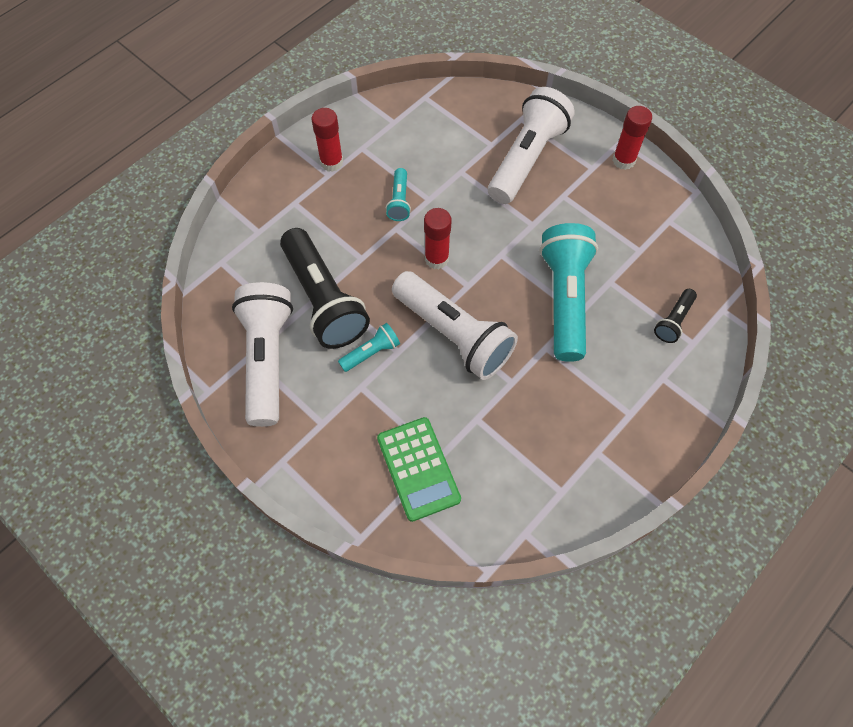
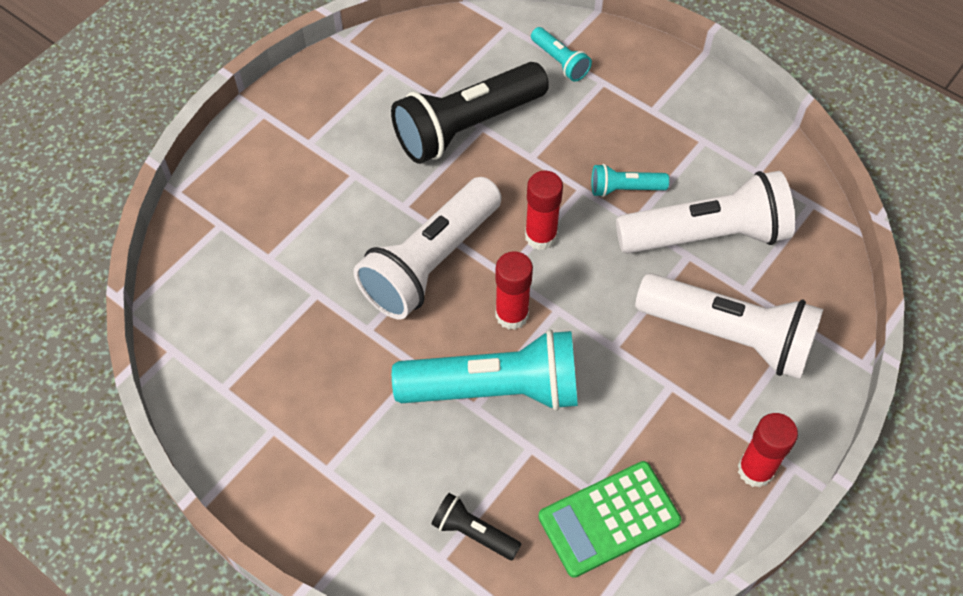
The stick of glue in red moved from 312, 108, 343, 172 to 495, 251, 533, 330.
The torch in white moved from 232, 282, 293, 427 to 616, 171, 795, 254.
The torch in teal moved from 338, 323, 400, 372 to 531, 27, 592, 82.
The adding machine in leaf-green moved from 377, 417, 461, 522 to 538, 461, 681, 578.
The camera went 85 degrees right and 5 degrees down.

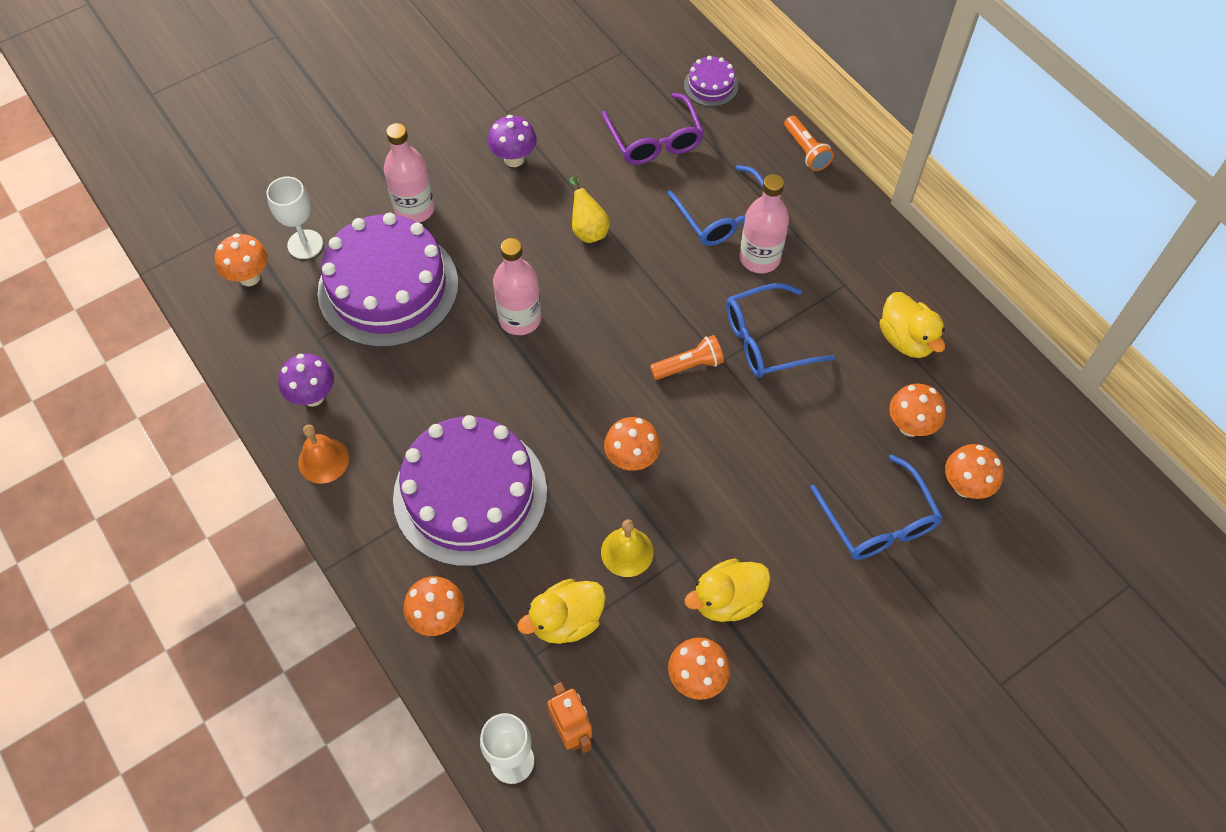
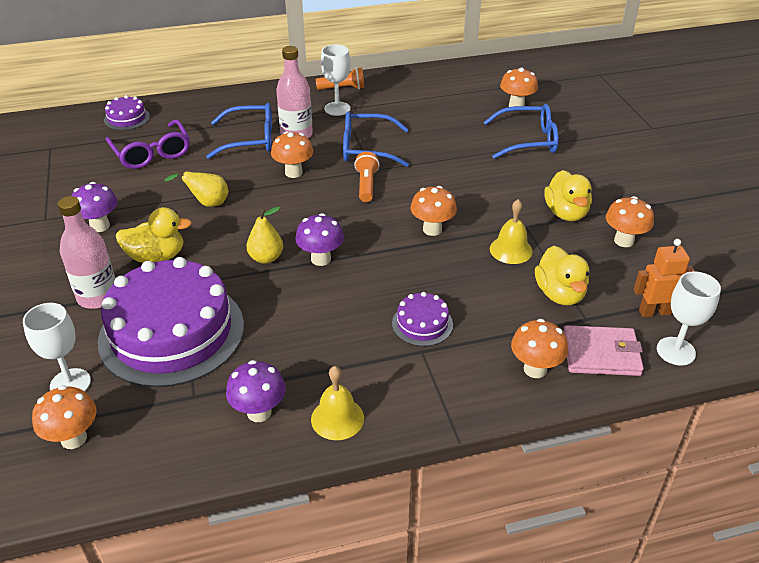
The glasses in violet at 602, 93, 704, 165 turned 60 degrees clockwise.
The torch in orange-coloured moved from 784, 116, 834, 171 to 316, 67, 365, 90.
The flask in rose-pink at 493, 238, 541, 335 was replaced by the pear fruit in bright yellow at 247, 207, 283, 264.
The glasses in blue at 726, 283, 835, 378 turned 90 degrees clockwise.
The duck in bright yellow moved from 880, 292, 945, 358 to 116, 207, 192, 263.
The toadstool in orange-coloured moved from 889, 383, 946, 437 to 271, 131, 313, 178.
The cake in violet at 393, 415, 547, 567 changed to 0.43 times the size.
The school bell in orange-coloured at 298, 425, 349, 484 became the school bell in bright yellow at 311, 366, 364, 440.
The wine glass in white at 321, 44, 351, 116 appeared.
The toadstool in violet at 295, 213, 344, 266 appeared.
The billfold in rose-pink at 563, 325, 644, 376 appeared.
The camera went 70 degrees left and 20 degrees down.

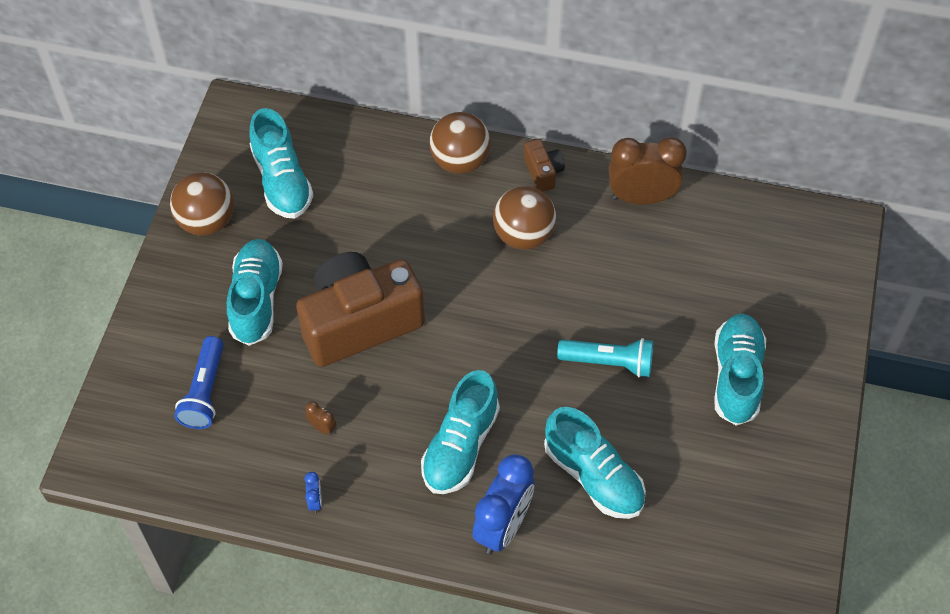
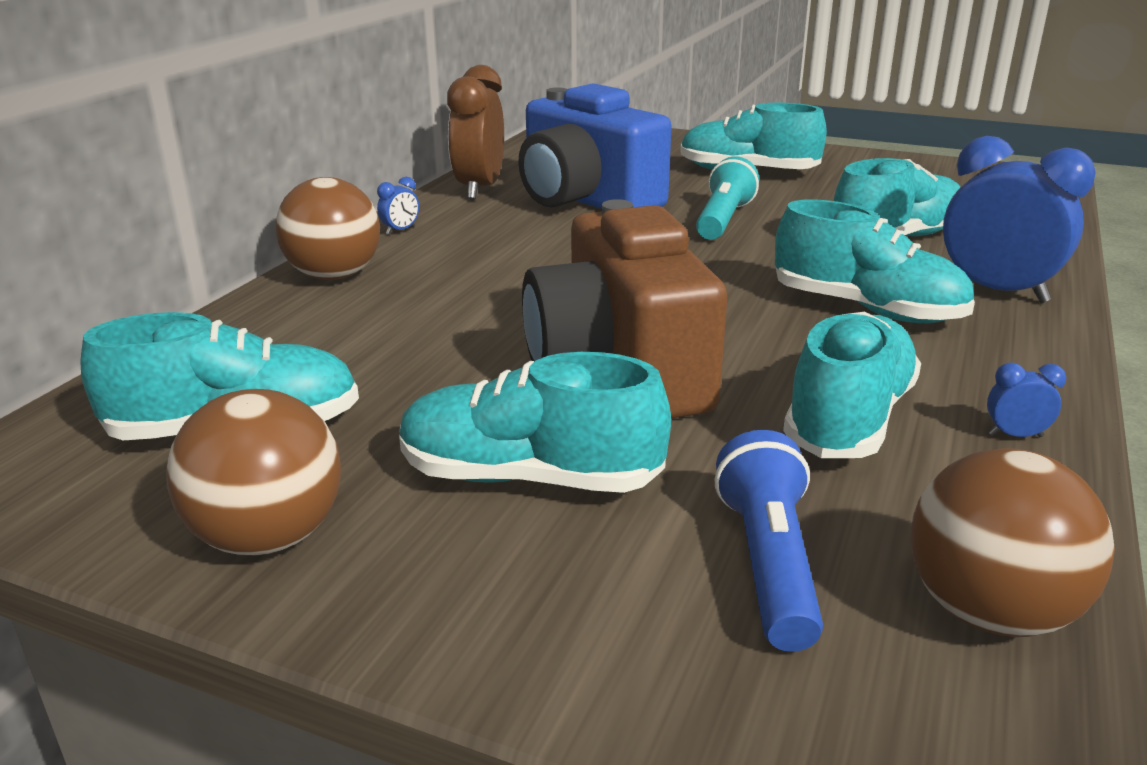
The camera in dark brown at 524, 139, 565, 192 was replaced by the bedside clock in blue at 377, 177, 419, 234.
The sphere in dark brown moved from 493, 186, 556, 250 to 910, 448, 1115, 637.
The torch in blue at 174, 336, 224, 429 turned 105 degrees counterclockwise.
The bedside clock in dark brown at 305, 401, 337, 435 was replaced by the lace-up shoe in teal at 783, 312, 921, 458.
The camera in blue at 518, 83, 672, 209 appeared.
The camera went 80 degrees left and 30 degrees down.

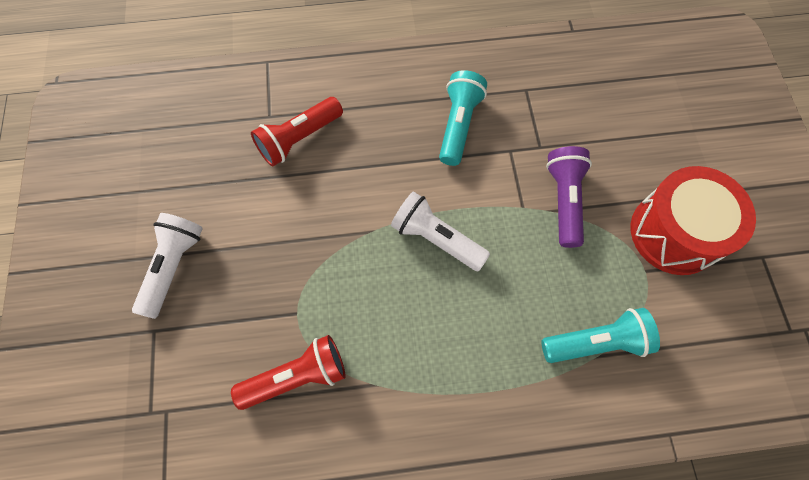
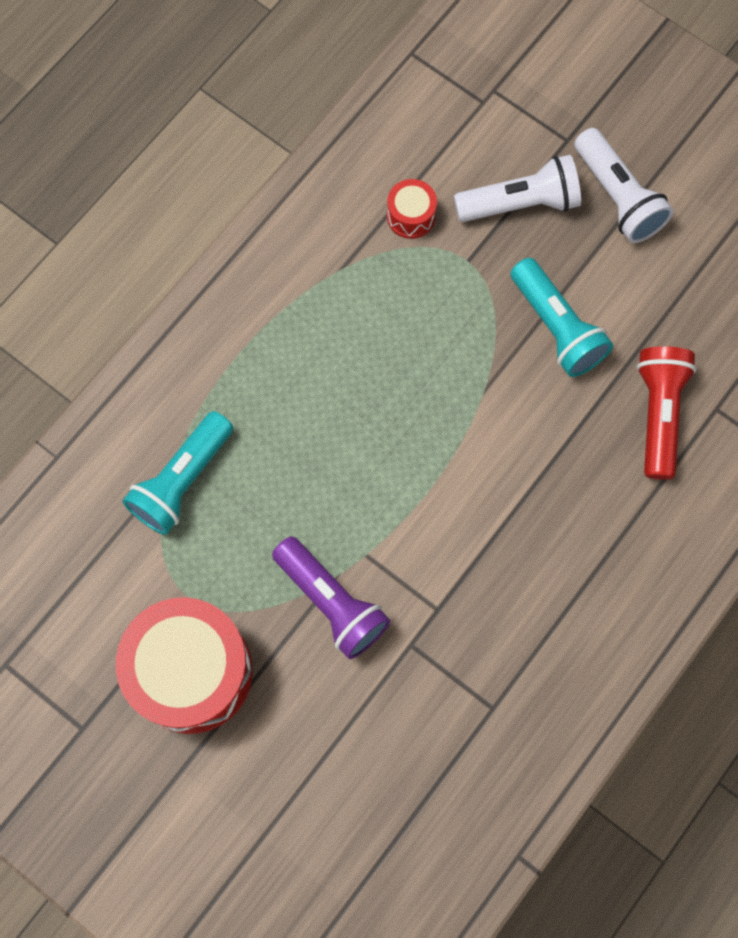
The torch in teal moved from 439, 70, 487, 166 to 511, 258, 613, 377.
The torch in white moved from 391, 191, 490, 271 to 454, 155, 581, 222.
The torch in red at 231, 335, 346, 410 was replaced by the toy drum in red at 387, 179, 437, 239.
The camera went 135 degrees right and 5 degrees up.

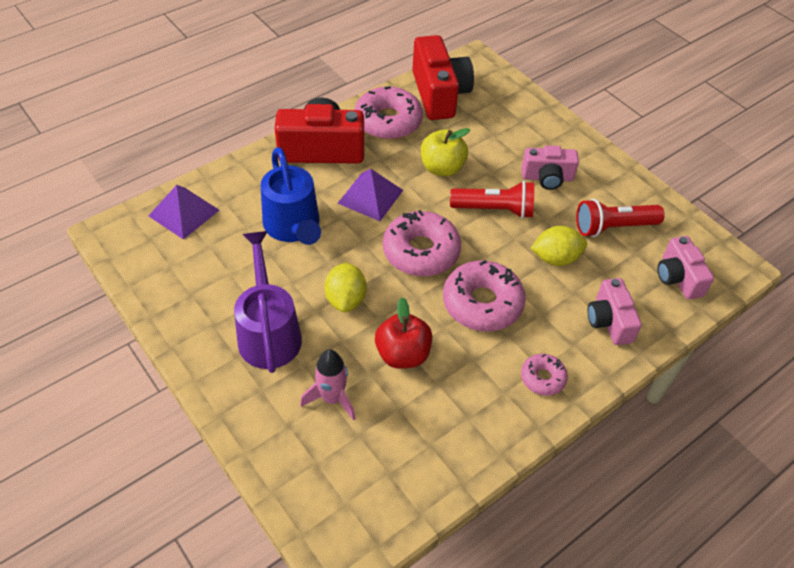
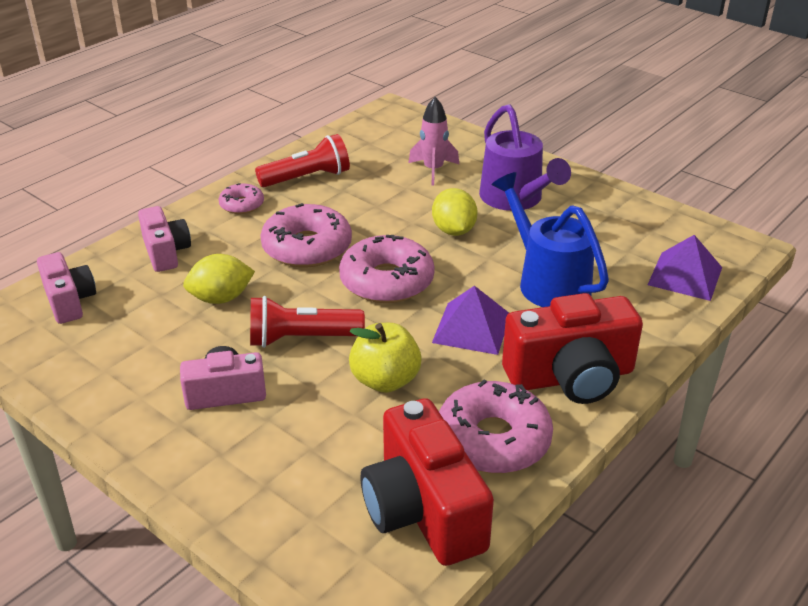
The torch in red moved from 576, 199, 665, 237 to 255, 134, 350, 187.
The apple fruit in red at 375, 297, 432, 369 disappeared.
The camera went 170 degrees right and 15 degrees down.

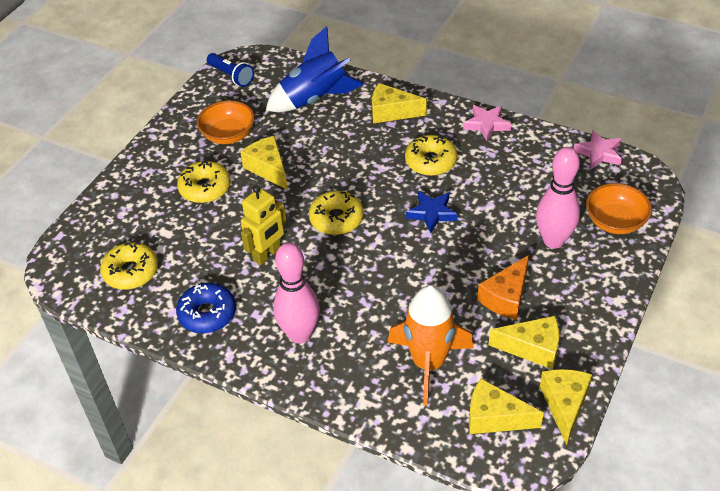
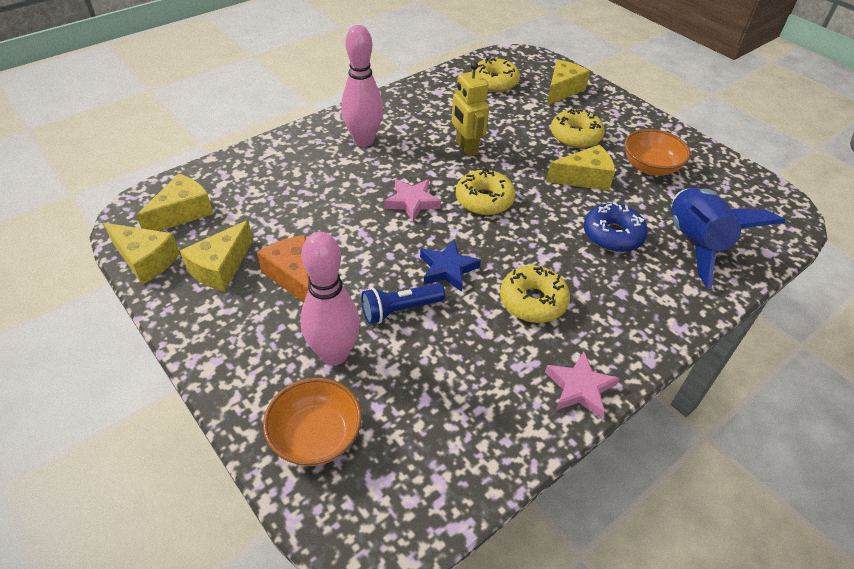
The torch in blue moved from 207, 53, 254, 87 to 361, 283, 445, 324.
The piece of cheese in bright yellow moved from 372, 83, 427, 124 to 547, 59, 590, 105.
The star in rose-pink moved from 574, 130, 622, 169 to 384, 179, 441, 222.
The donut in blue moved from 176, 283, 236, 333 to 584, 202, 648, 252.
The rocket in orange-coloured at 388, 285, 474, 406 disappeared.
The camera went 110 degrees right and 0 degrees up.

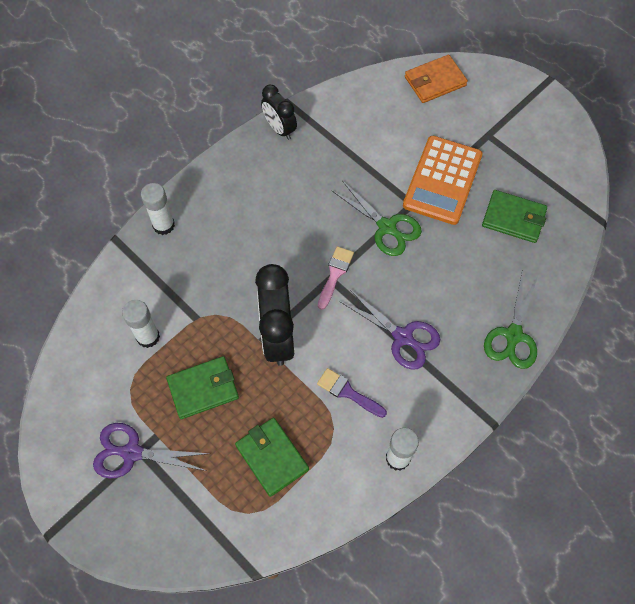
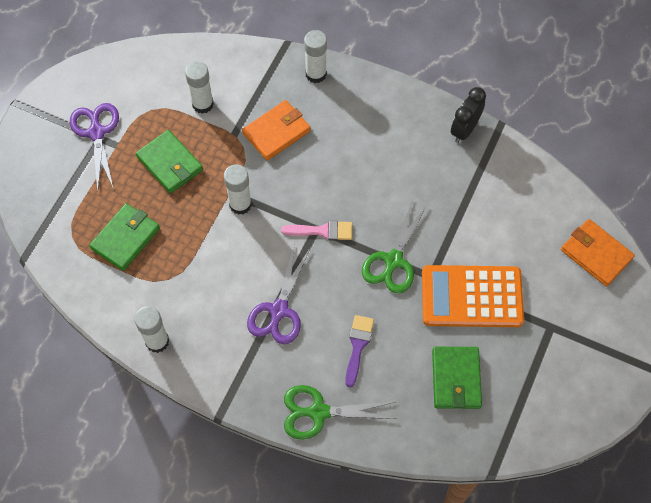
The bedside clock in black at 255, 264, 294, 366 was replaced by the stick of glue in white at 224, 164, 252, 215.
The paint brush in violet moved from 317, 368, 387, 418 to 345, 315, 374, 388.
The billfold in orange-coloured at 242, 100, 311, 161 appeared.
The camera went 70 degrees right and 0 degrees up.

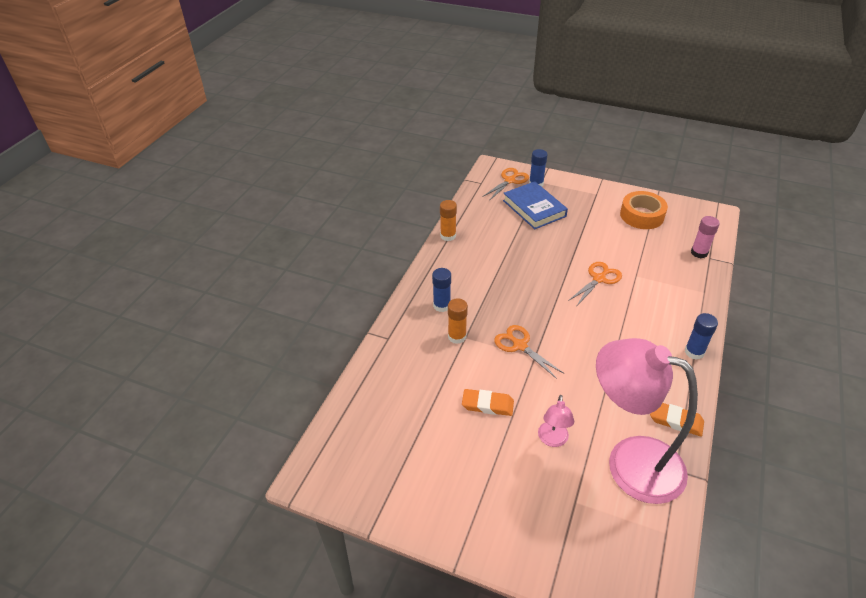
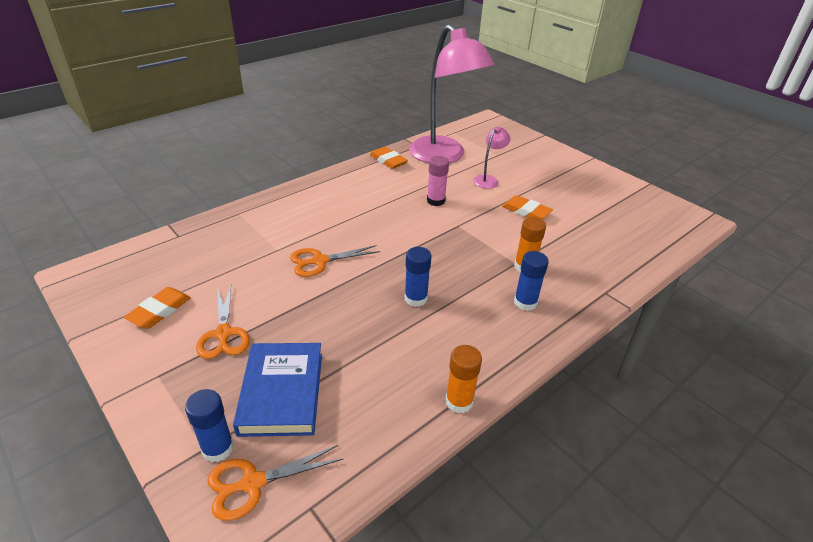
The tape in orange-coloured at 620, 191, 668, 229 was replaced by the pencil eraser in orange-coloured at 124, 287, 191, 329.
The stick of glue in rose-pink moved from 691, 216, 720, 258 to 427, 156, 449, 206.
The stick of glue in blue moved from 685, 313, 718, 360 to 405, 247, 431, 307.
The pair of scissors in orange-coloured moved from 494, 325, 563, 379 to 196, 286, 250, 359.
The camera went 155 degrees left and 5 degrees down.

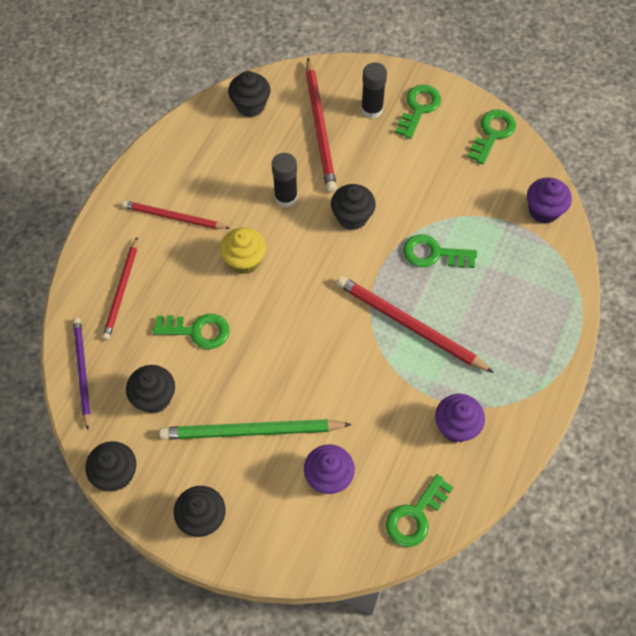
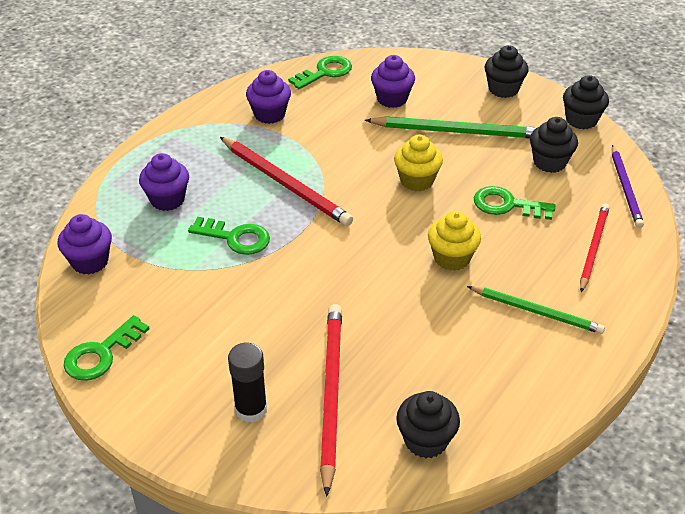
The latchkey in leaf-green at 395, 84, 441, 139 disappeared.
The stick of glue in black at 272, 153, 298, 208 disappeared.
The cupcake in black at 331, 184, 376, 230 disappeared.
The pencil in red at 122, 201, 230, 229 became the pencil in leaf-green at 467, 286, 605, 334.
The cupcake in bright yellow at 394, 135, 443, 191 appeared.
The cupcake in violet at 139, 153, 189, 211 appeared.
The camera went 170 degrees left and 20 degrees down.

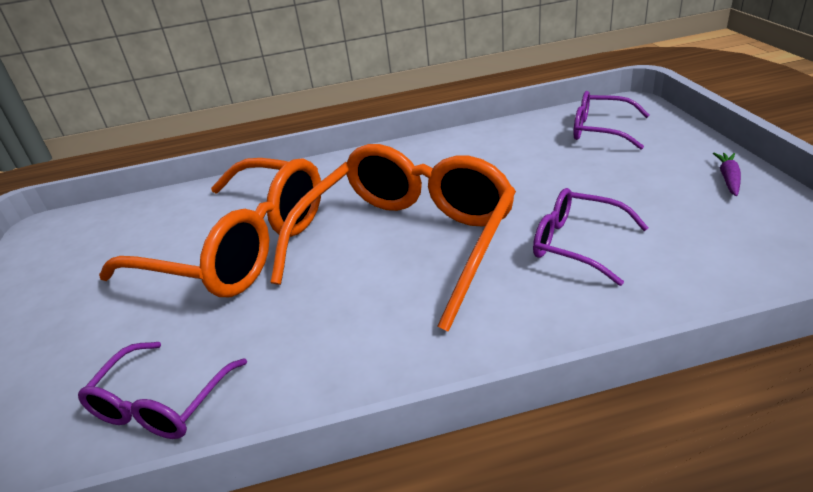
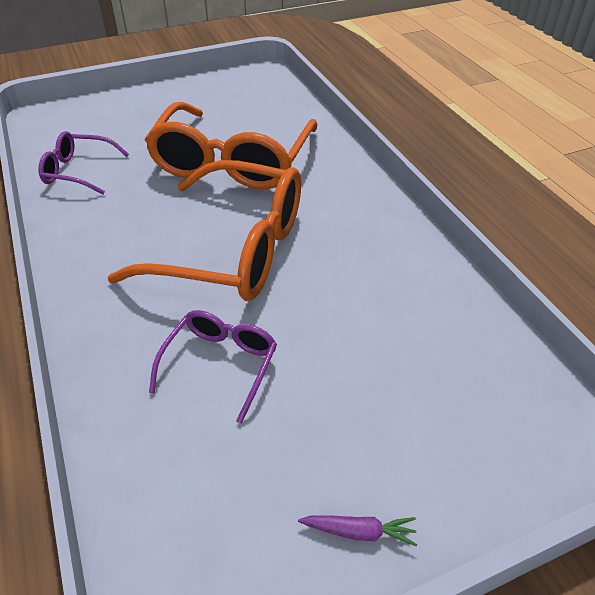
The glasses in violet at 573, 91, 650, 149 disappeared.
The camera went 75 degrees right and 10 degrees up.

